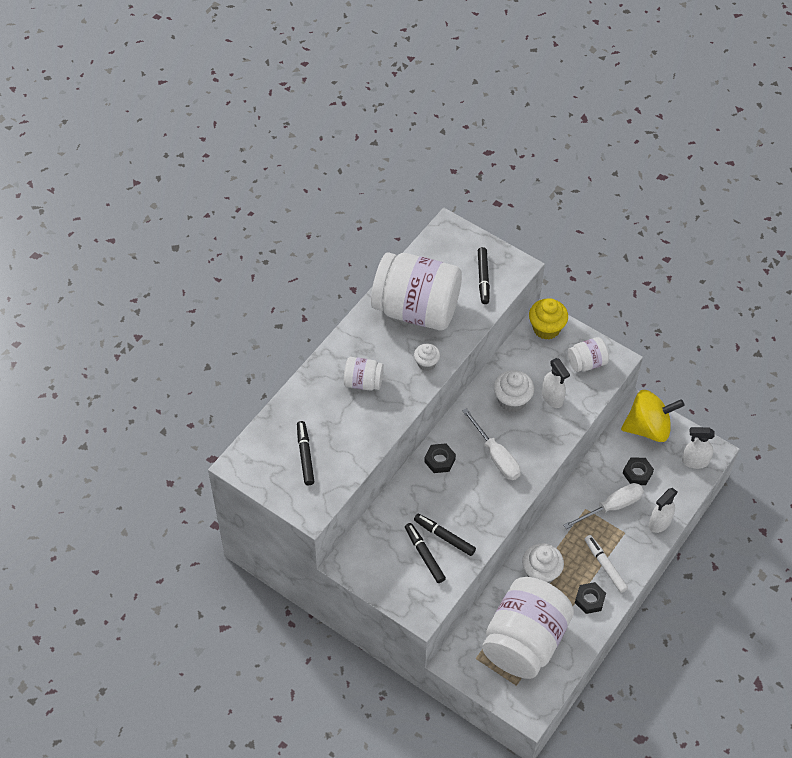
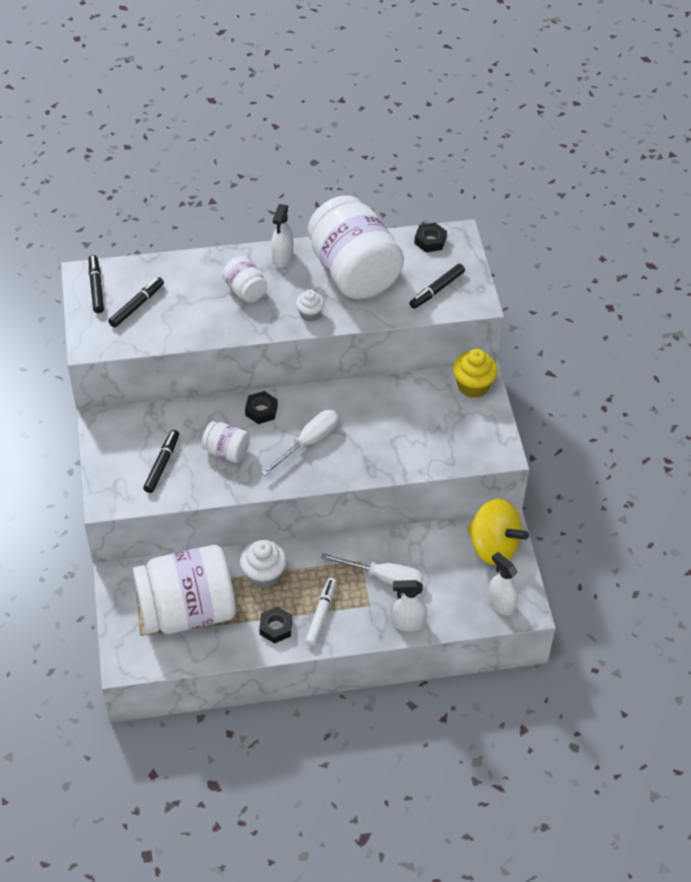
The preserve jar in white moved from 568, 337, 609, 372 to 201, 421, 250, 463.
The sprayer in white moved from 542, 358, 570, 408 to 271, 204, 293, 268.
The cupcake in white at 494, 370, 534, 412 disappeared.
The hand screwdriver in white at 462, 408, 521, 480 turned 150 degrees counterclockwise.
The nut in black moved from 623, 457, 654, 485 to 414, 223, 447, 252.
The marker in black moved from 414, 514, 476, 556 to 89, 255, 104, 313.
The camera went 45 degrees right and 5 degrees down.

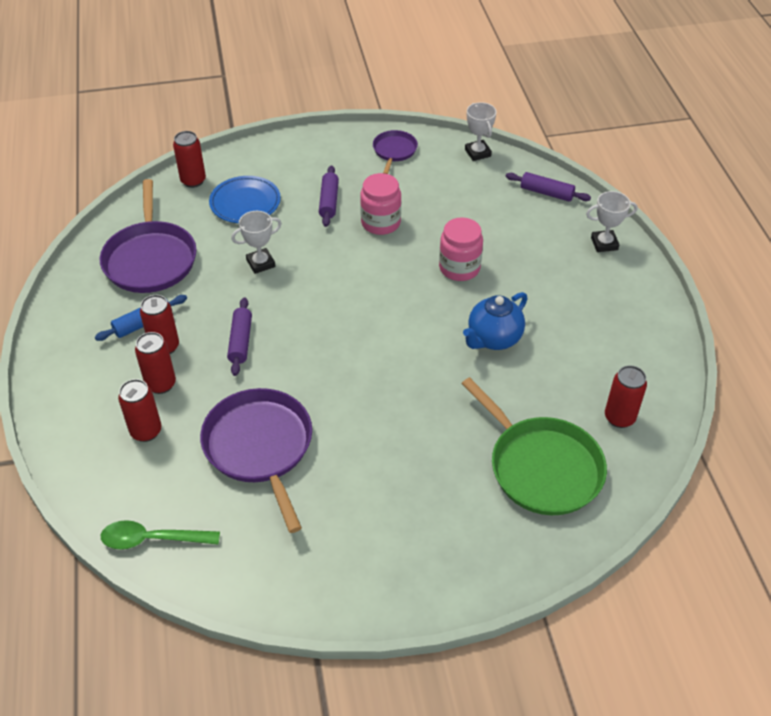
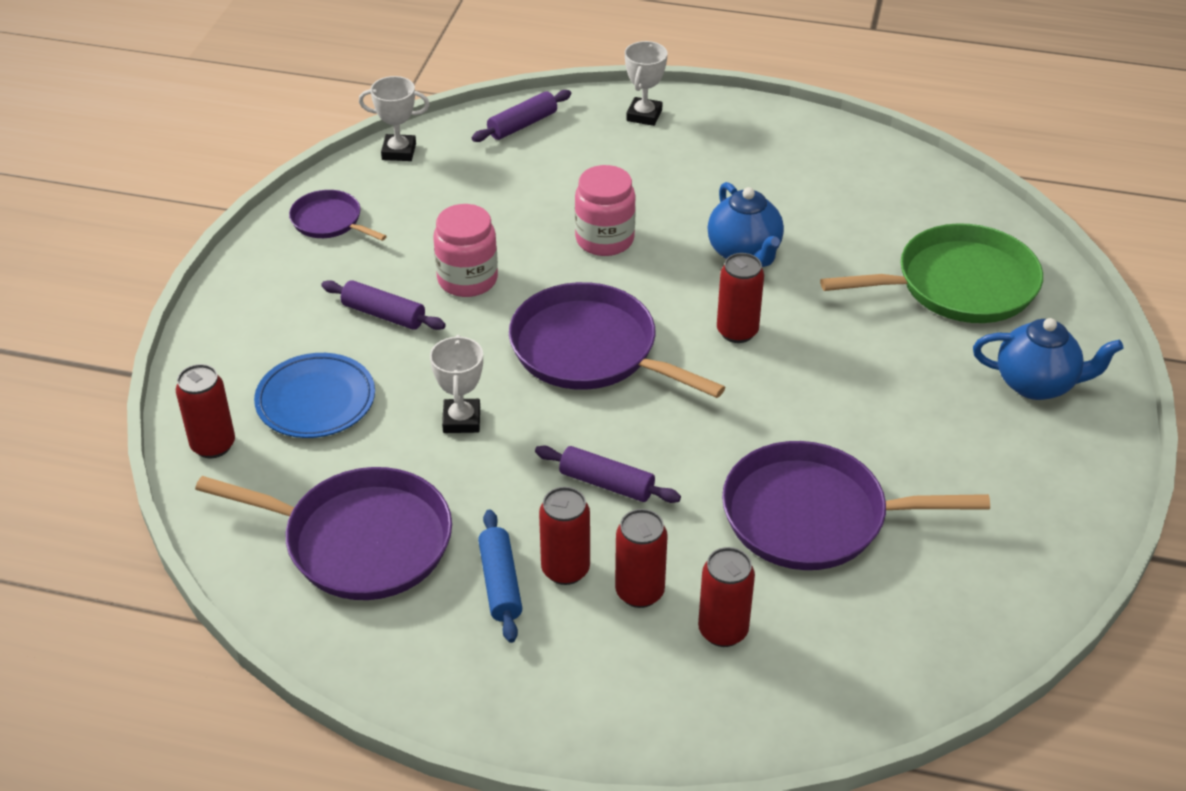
The tin in red moved from 605, 365, 647, 428 to 717, 253, 764, 343.
The tablespoon in leaf-green at 101, 520, 220, 550 disappeared.
The frying pan in violet at 509, 282, 725, 398 appeared.
The tea pot in blue at 973, 318, 1124, 400 appeared.
The camera went 65 degrees left and 5 degrees down.

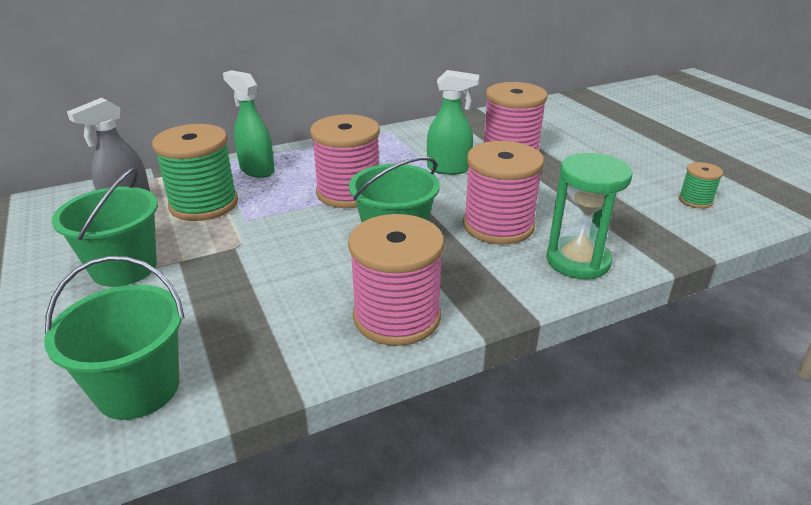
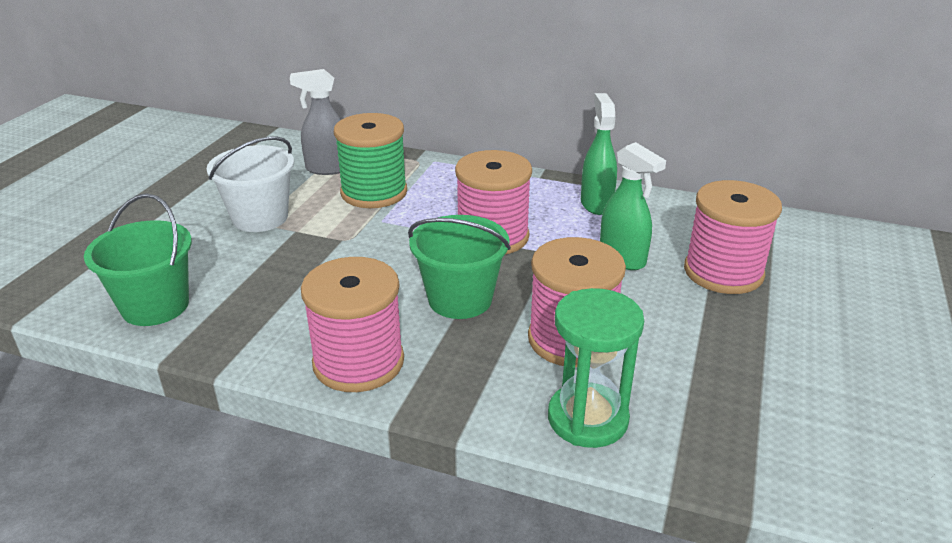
The sprayer in leaf-green moved from 223, 70, 275, 178 to 581, 93, 617, 215.
The bobbin in leaf-green at 679, 162, 723, 209 disappeared.
The bucket in leaf-green at 52, 167, 158, 287 became the bucket in white at 207, 137, 294, 232.
The camera went 45 degrees right and 0 degrees up.

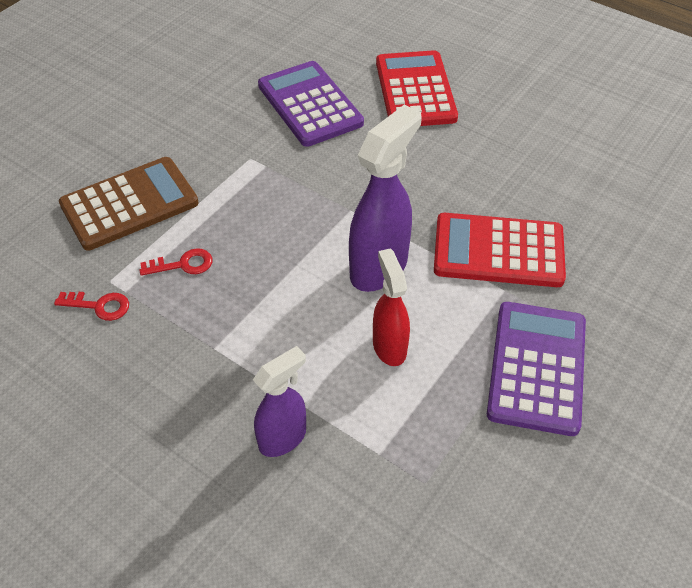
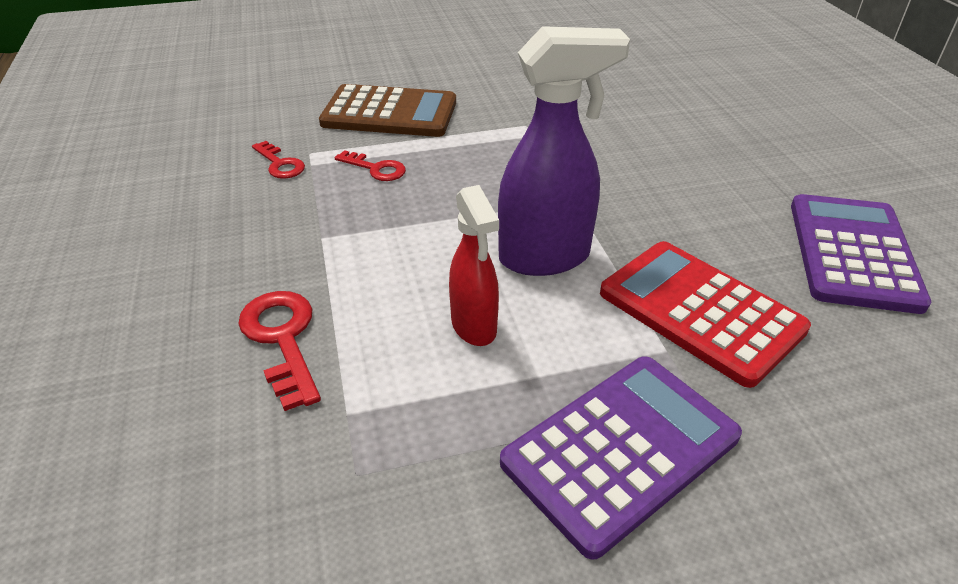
The adding machine in red at 376, 50, 458, 126 disappeared.
The adding machine in violet moved from 258, 61, 364, 147 to 791, 194, 931, 314.
The sprayer in red at 373, 248, 410, 366 turned 135 degrees clockwise.
The sprayer in violet at 253, 346, 306, 457 was replaced by the latchkey in red at 238, 291, 321, 411.
The camera went 40 degrees right and 10 degrees down.

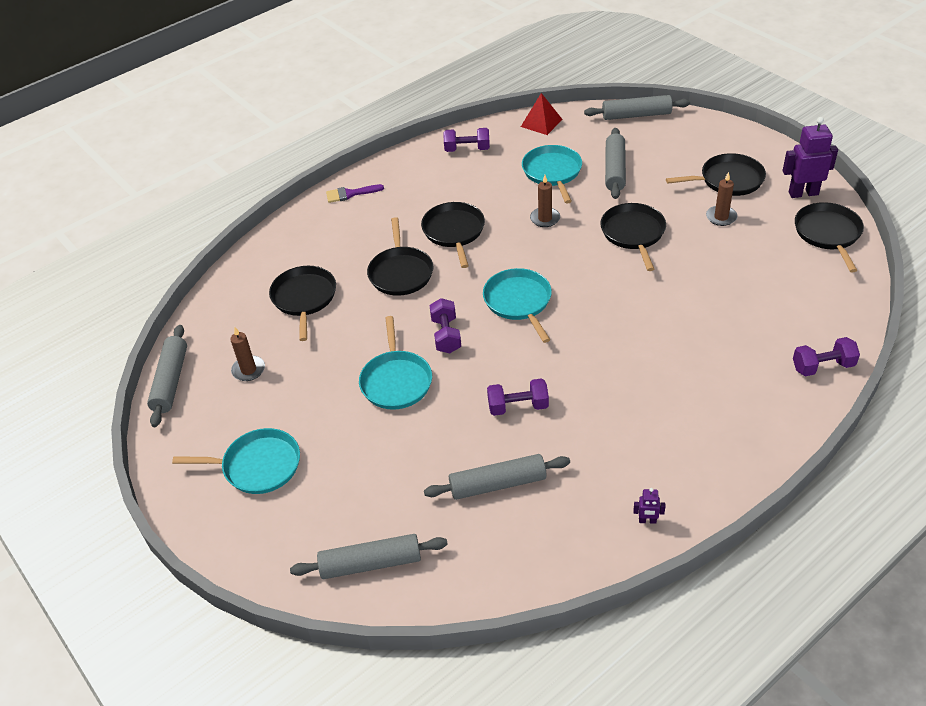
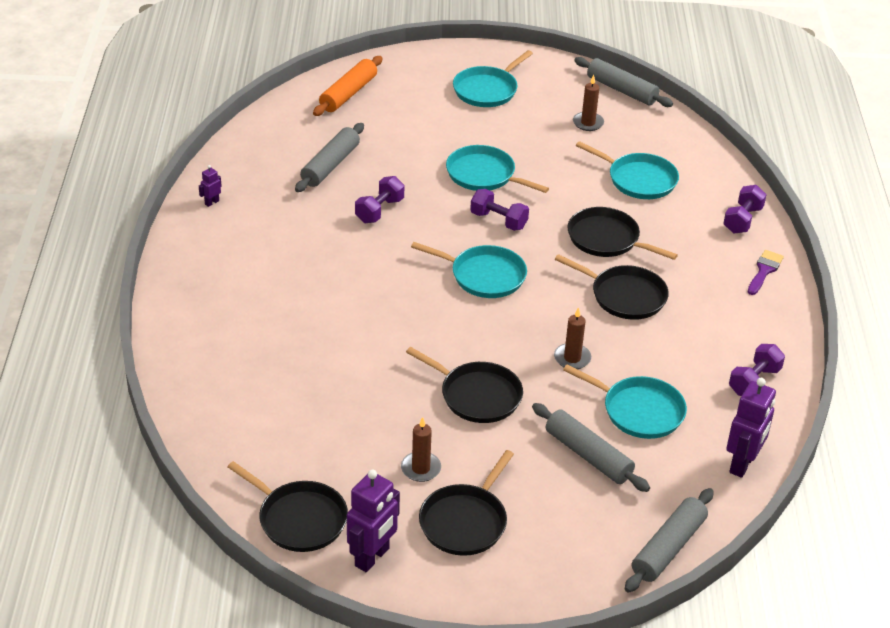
The pyramid in red at 521, 93, 562, 135 was replaced by the robot in violet at 726, 378, 776, 478.
The frying pan in black at 269, 266, 336, 341 became the frying pan in teal at 576, 141, 679, 199.
The free weight in violet moved from 793, 337, 860, 376 to 723, 185, 767, 233.
The pastry roller in grey at 290, 534, 448, 579 became the pastry roller in orange-coloured at 313, 56, 382, 116.
The camera went 125 degrees right and 5 degrees down.

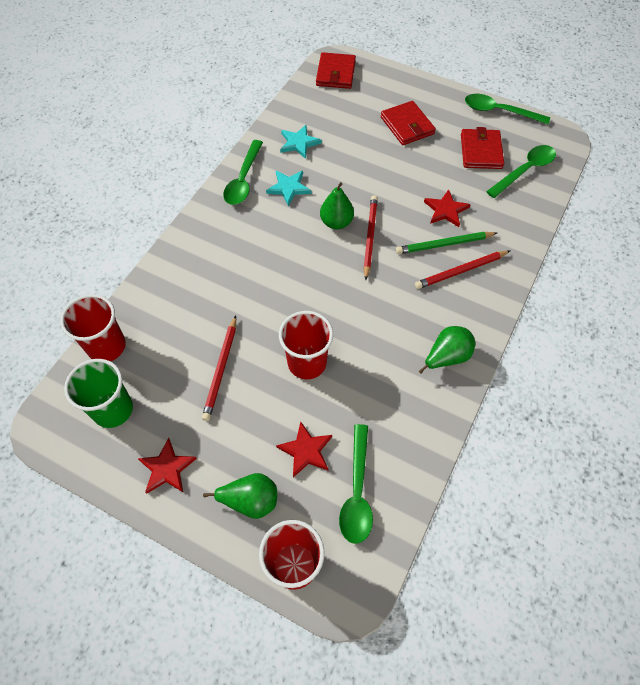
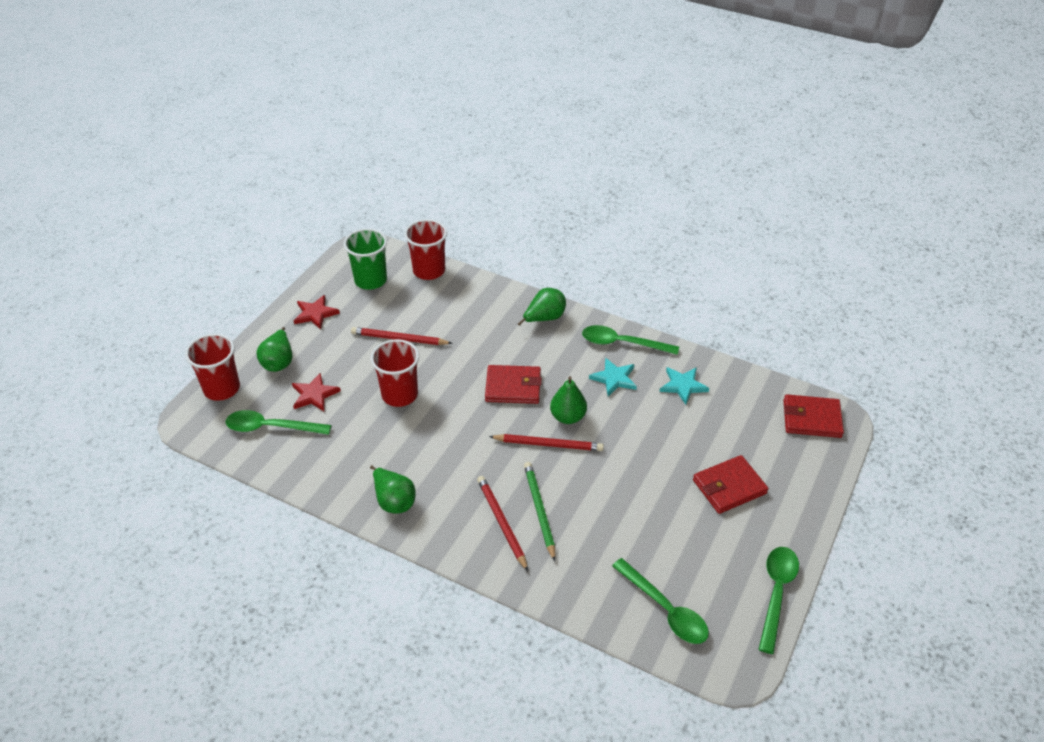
The billfold in red moved from 461, 127, 504, 169 to 485, 365, 542, 404.
The star in red at 424, 189, 471, 227 disappeared.
The pear fruit in leaf-green at 518, 288, 566, 326 appeared.
The camera went 90 degrees right and 15 degrees down.

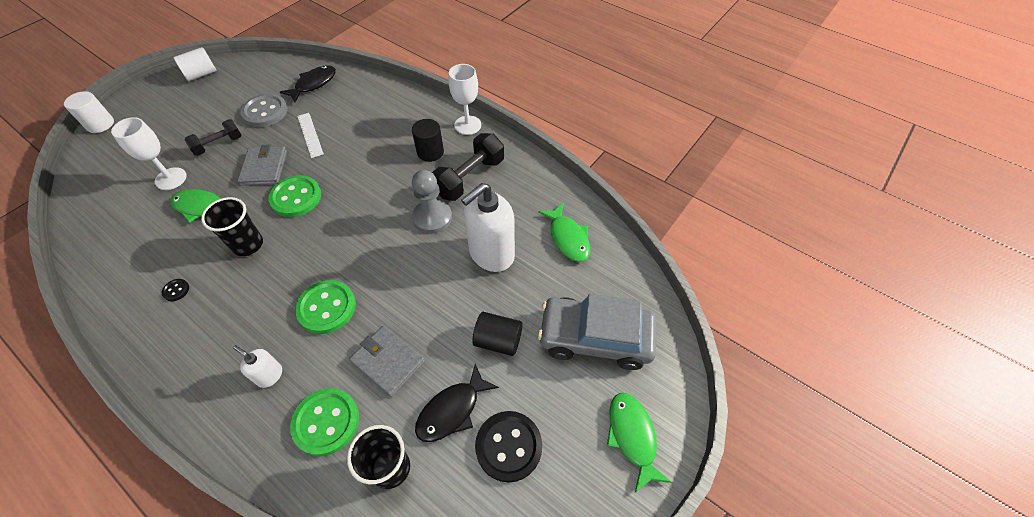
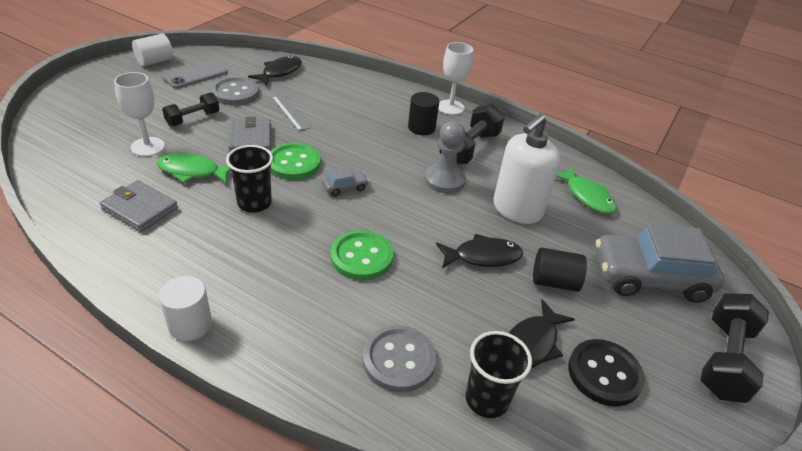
The cylinder in white moved from 64, 91, 114, 133 to 159, 276, 212, 341.
The ruler in white at 297, 113, 324, 158 became the ruler in grey at 272, 95, 311, 131.
The shirt button in black at 162, 279, 189, 301 disappeared.
The billfold in grey moved from 349, 326, 425, 397 to 100, 180, 178, 232.
The pump bottle in white at 233, 345, 282, 388 disappeared.
The shirt button in leaf-green at 290, 388, 359, 456 became the shirt button in grey at 363, 325, 437, 392.
The toy fish in leaf-green at 607, 393, 672, 492 was replaced by the free weight in black at 700, 293, 769, 403.
The smartphone in grey at 163, 60, 228, 88 appeared.
The toy car in grey at 322, 166, 369, 197 appeared.
The toy fish in black at 436, 234, 523, 268 appeared.
The camera went 10 degrees left and 15 degrees down.

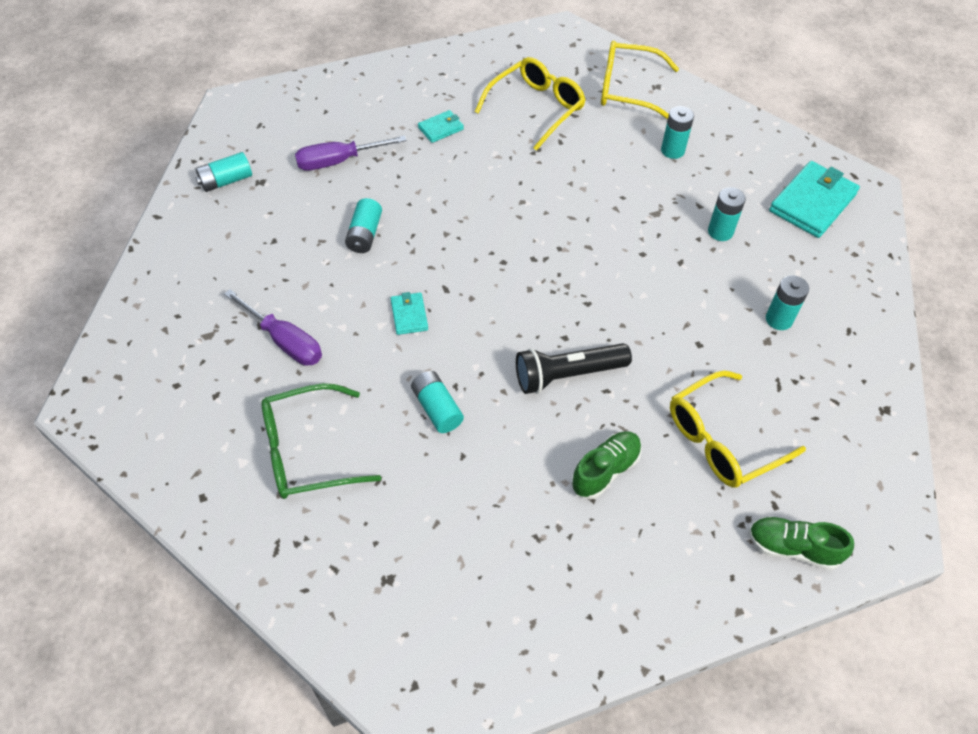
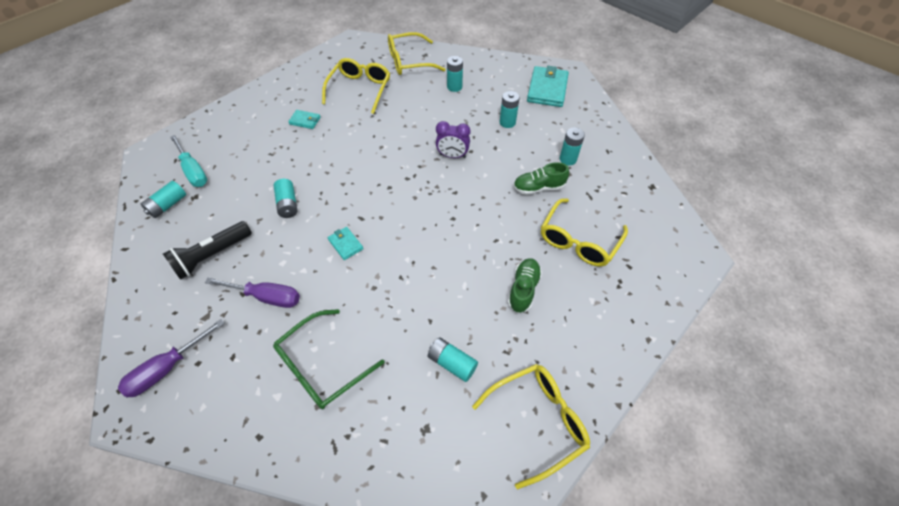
The billfold in teal at 418, 110, 464, 143 turned 75 degrees clockwise.
The hand screwdriver in violet moved from 295, 135, 407, 170 to 118, 319, 225, 398.
The torch in black moved from 516, 343, 632, 394 to 163, 221, 252, 280.
The battery in teal moved from 411, 371, 464, 433 to 428, 338, 478, 382.
The lace-up shoe in leaf-green moved from 749, 516, 854, 570 to 513, 162, 569, 195.
The bedside clock in violet at 436, 121, 470, 158 appeared.
The hand screwdriver in teal at 170, 135, 207, 187 appeared.
The glasses in bright yellow at 472, 364, 590, 489 appeared.
The camera went 25 degrees left and 0 degrees up.

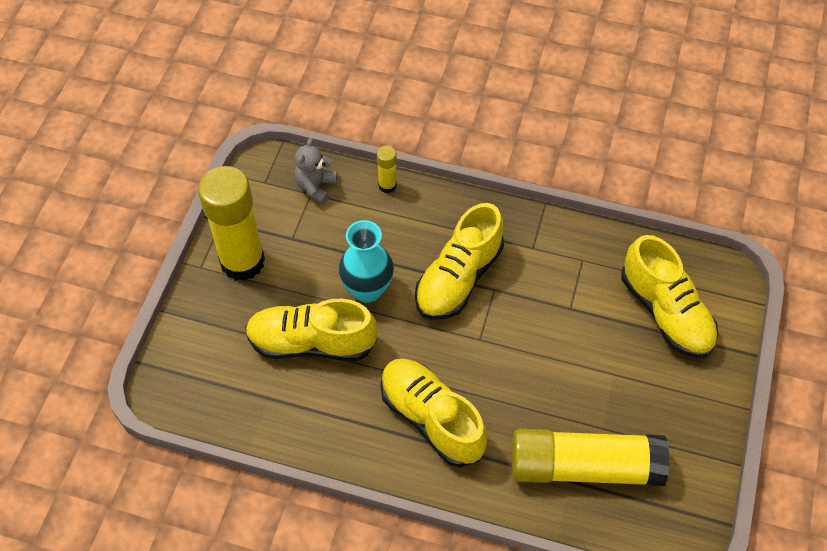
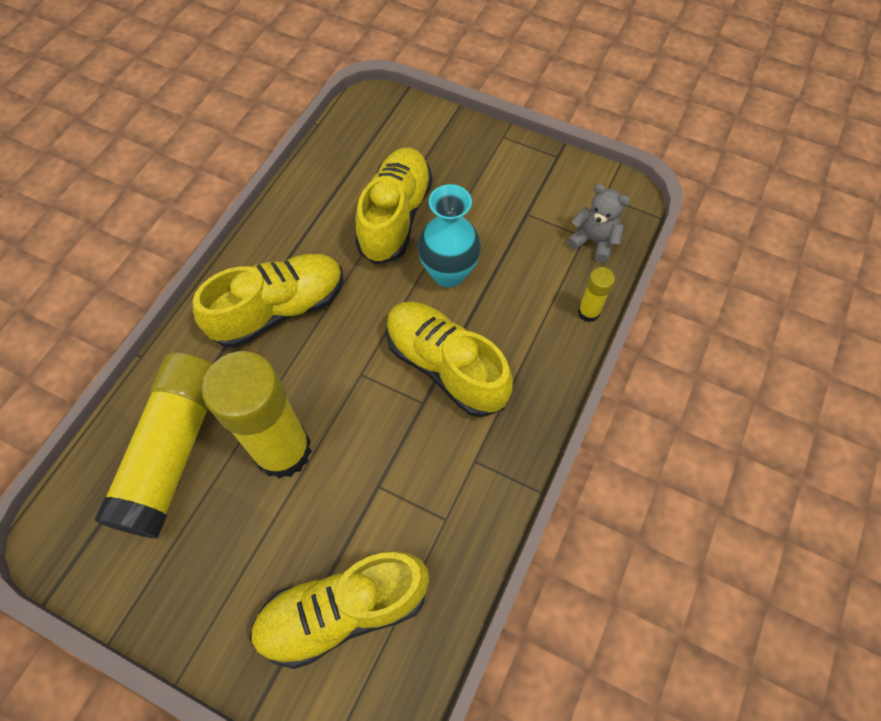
The stick of glue in bright yellow moved from 198, 166, 265, 281 to 202, 351, 312, 479.
The camera went 100 degrees right and 5 degrees up.

